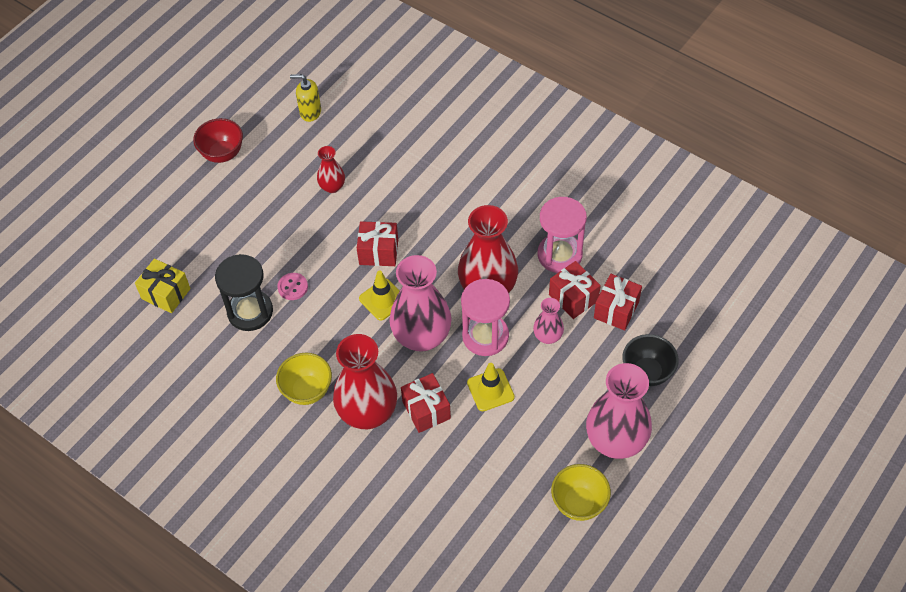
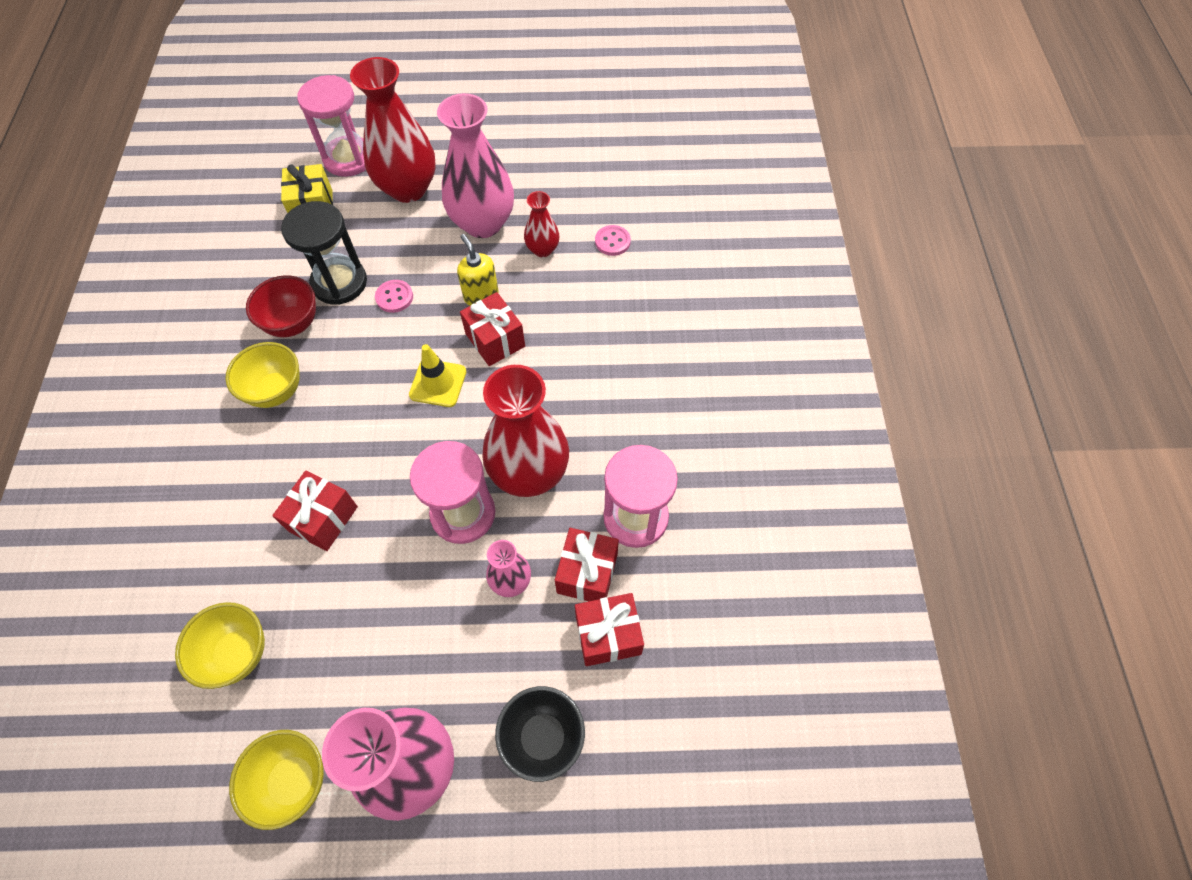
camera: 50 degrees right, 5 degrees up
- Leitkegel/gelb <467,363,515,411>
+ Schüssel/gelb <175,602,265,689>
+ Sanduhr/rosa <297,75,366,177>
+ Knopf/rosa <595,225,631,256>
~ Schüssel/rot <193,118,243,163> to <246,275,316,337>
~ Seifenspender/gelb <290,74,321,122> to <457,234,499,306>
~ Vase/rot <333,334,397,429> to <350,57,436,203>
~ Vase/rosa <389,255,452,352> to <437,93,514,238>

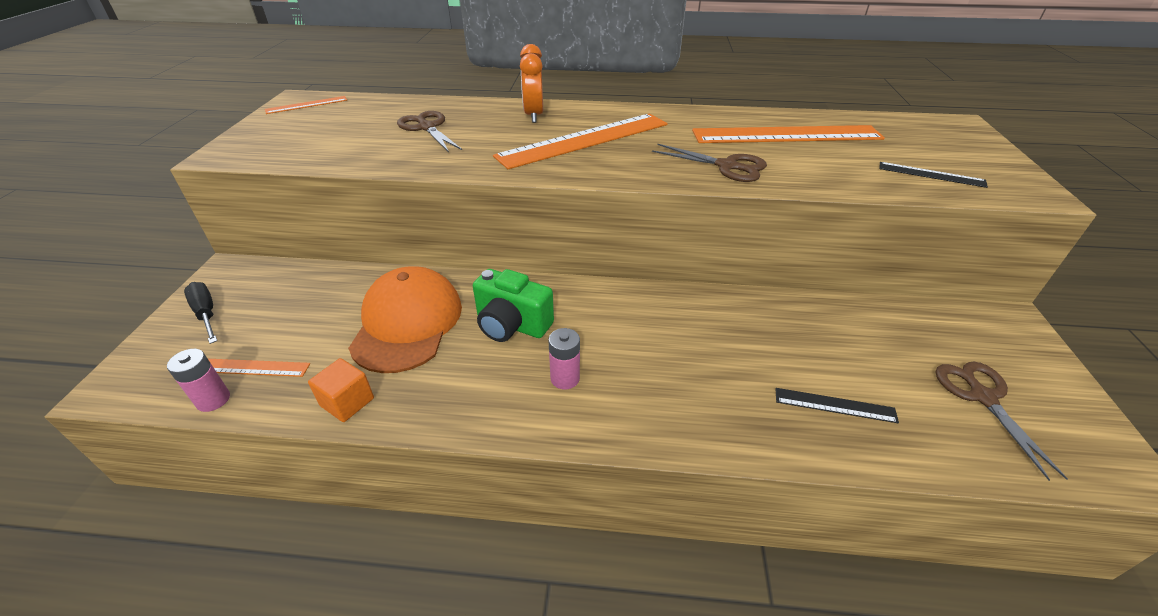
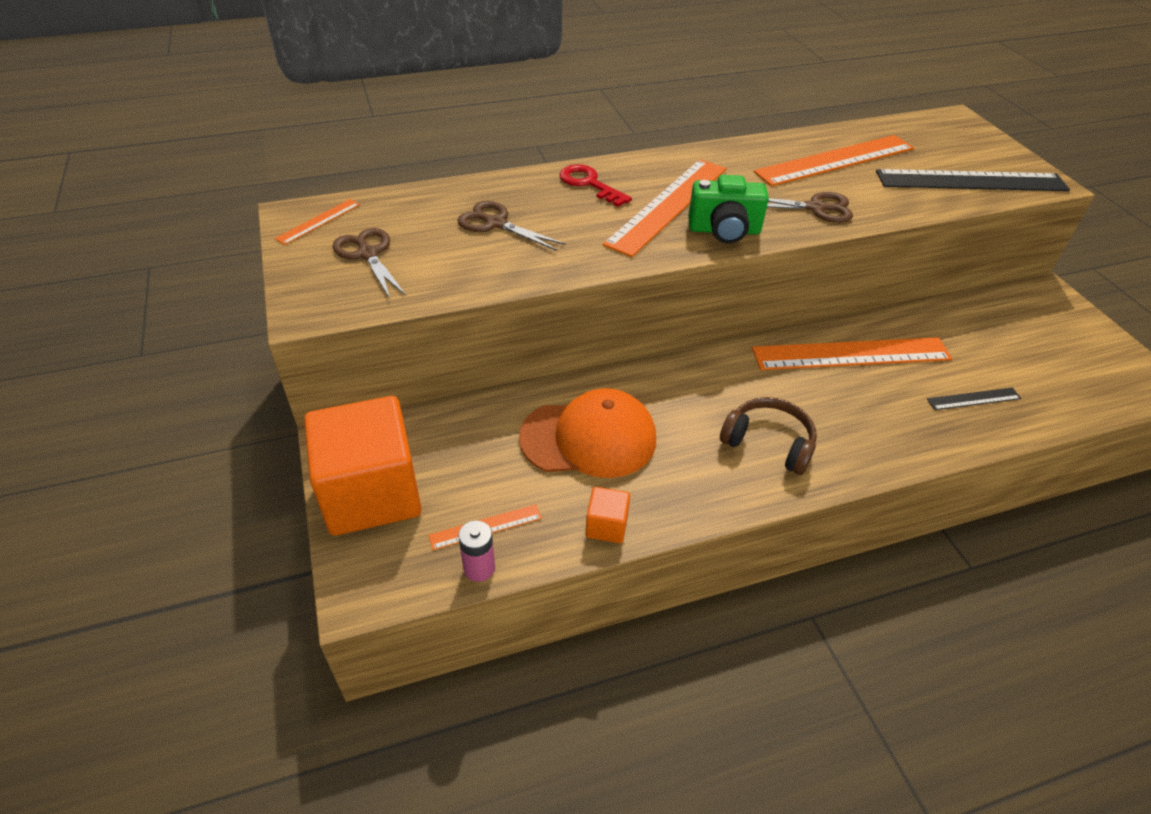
camera: 25 degrees left, 5 degrees up
+ Lineal/orange <752,337,952,370>
~ Kamera/grün <473,269,554,342> to <688,175,769,243>
~ Schere/braun <936,361,1068,481> to <333,228,406,299>
~ Schraubenzieher/schwarz <184,282,217,344> to Kubus/orange <304,396,422,536>
~ Wecker/orange <520,44,543,123> to Schlüssel/rot <559,164,632,207>
~ Batterie/rosa <548,328,580,389> to Kopfhörer/braun <720,397,817,475>
~ Kappe/orange <348,266,462,373> = <519,388,656,478> 105 degrees clockwise
~ Lineal/schwarz <879,162,988,188> = <876,169,1070,191> x2.18

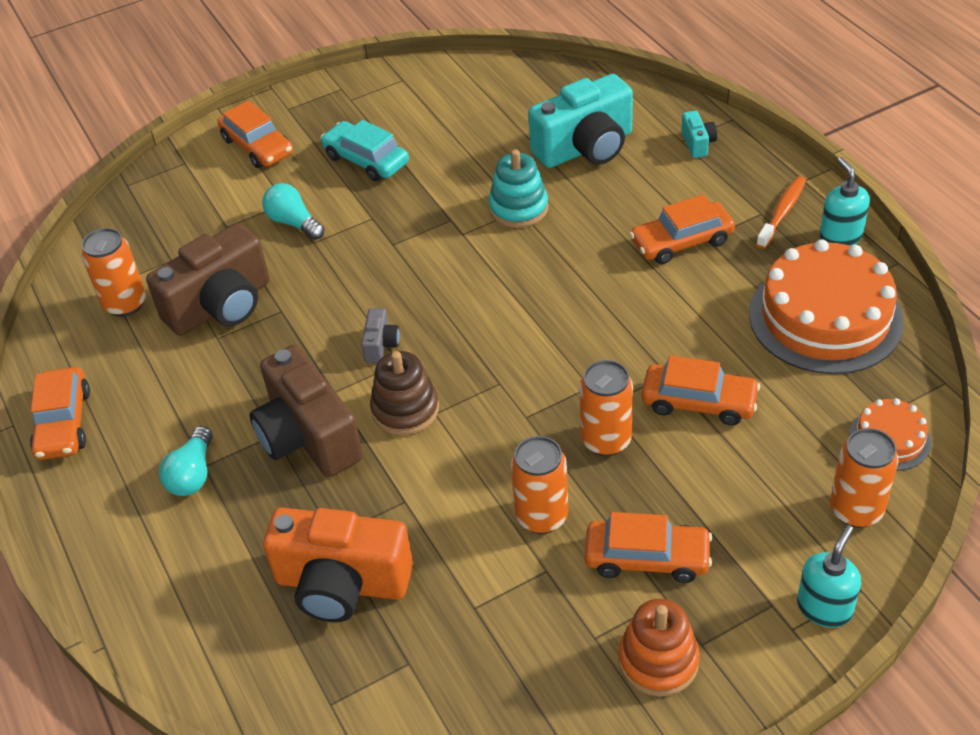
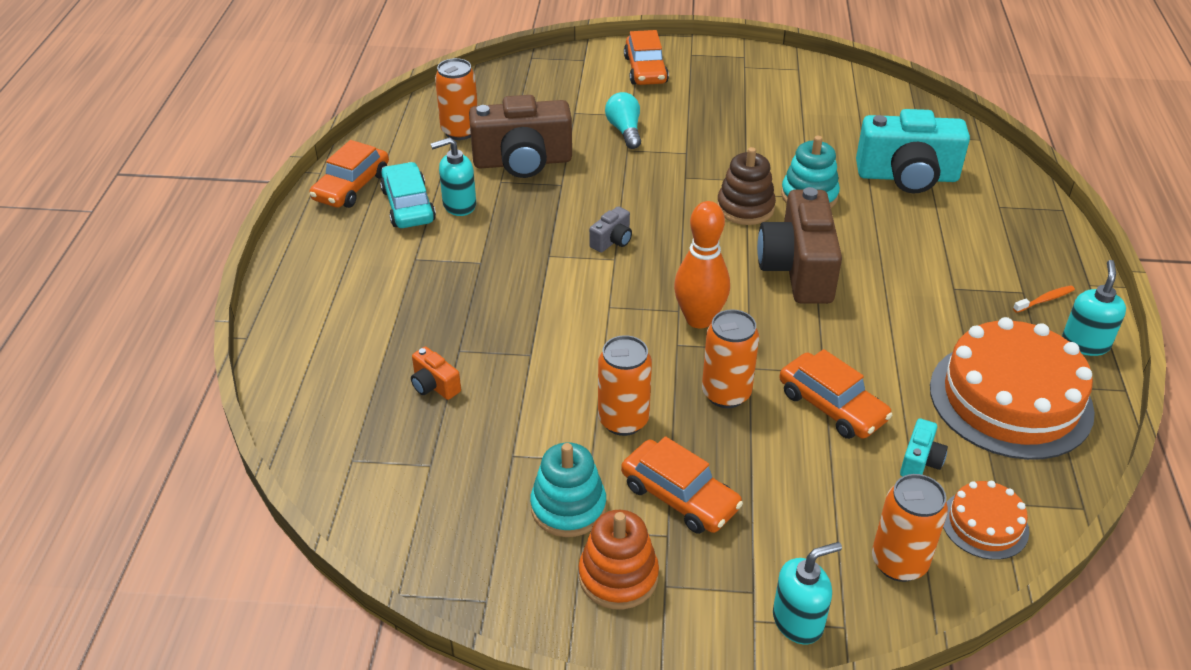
camera: 30 degrees right, 5 degrees down
- Glühbirne/türkis <159,426,213,496>
- Auto/orange <629,194,735,264>
+ Seifenspender/türkis <431,137,476,216>
+ Stapelspielzeug/türkis <530,442,606,537>
+ Bowlingkegel/orange <674,201,730,328>
~ Kamera/braun <249,345,363,477> to <757,187,842,304>
~ Auto/türkis <321,120,409,181> to <380,162,436,228>
~ Stapelspielzeug/braun <370,351,439,435> to <717,147,776,225>
~ Kamera/türkis <682,111,717,158> to <900,419,948,477>
~ Kamera/orange <263,507,413,622> = <411,347,461,400> x0.44
~ Zahnbürste/orange <756,176,806,249> = <1013,285,1075,313> x0.65

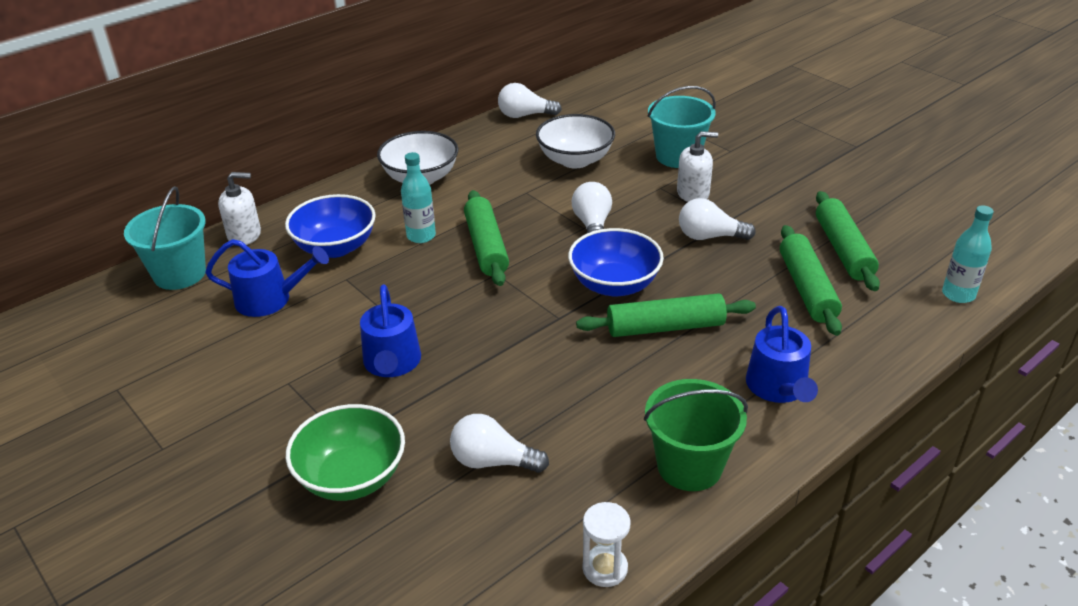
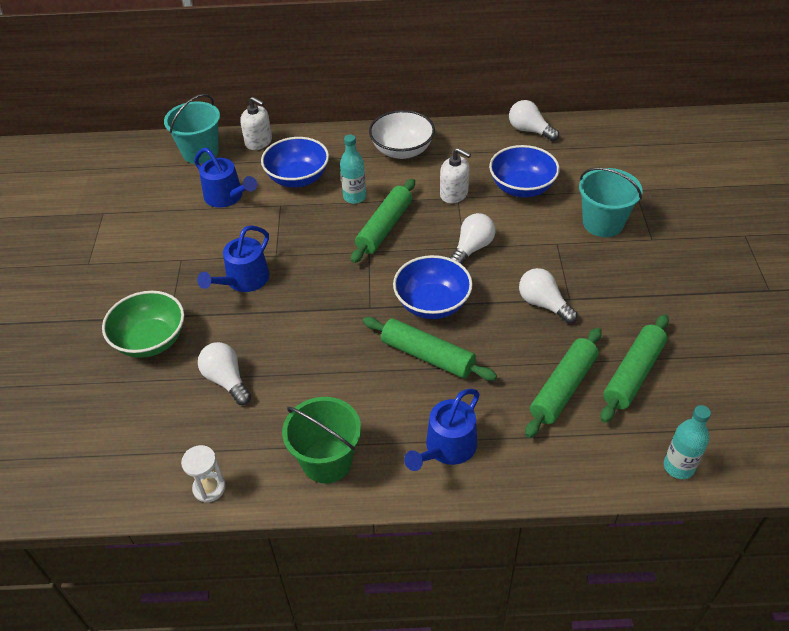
camera: 40 degrees right, 10 degrees up
~ Seifenspender/weiß <677,131,718,202> to <440,148,471,203>
~ Schüssel/weiß <536,114,615,168> to Schüssel/blau <489,145,560,198>

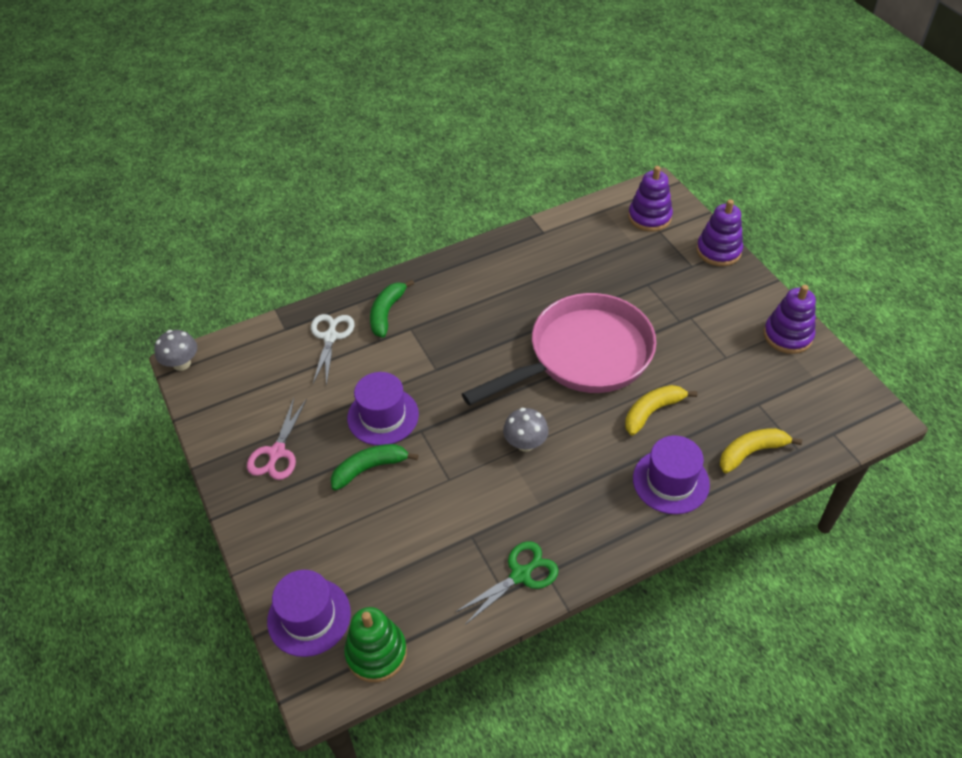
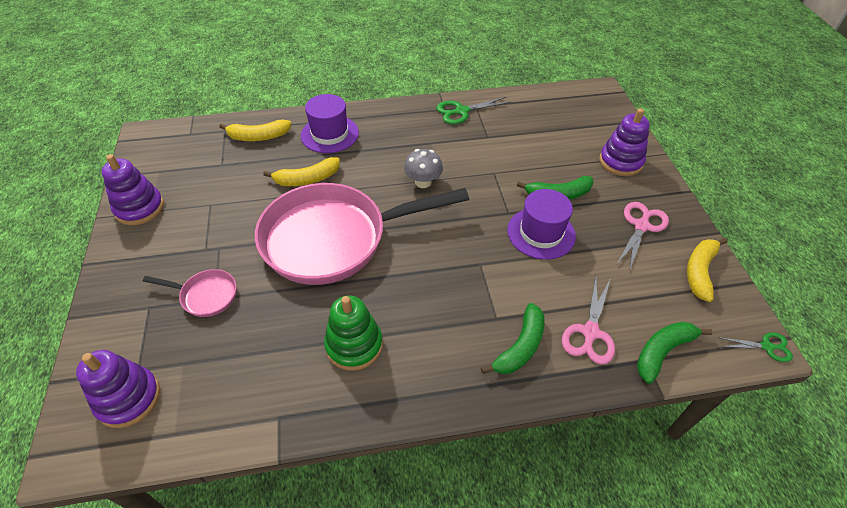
camera: 165 degrees left, 0 degrees up
- Hut/lila <267,570,351,657>
+ Pfanne/rosa <143,269,236,317>
+ Banane/grün <637,322,713,384>
+ Banane/gelb <687,238,728,302>
~ Stapelspielzeug/grün <344,607,407,682> to <324,296,383,371>
~ Stapelspielzeug/lila <696,199,743,266> to <599,108,650,176>
~ Pilz/grau <154,330,197,371> to Schere/grün <721,332,793,362>
~ Schere/weiß <311,314,355,386> to Schere/rosa <562,277,615,364>

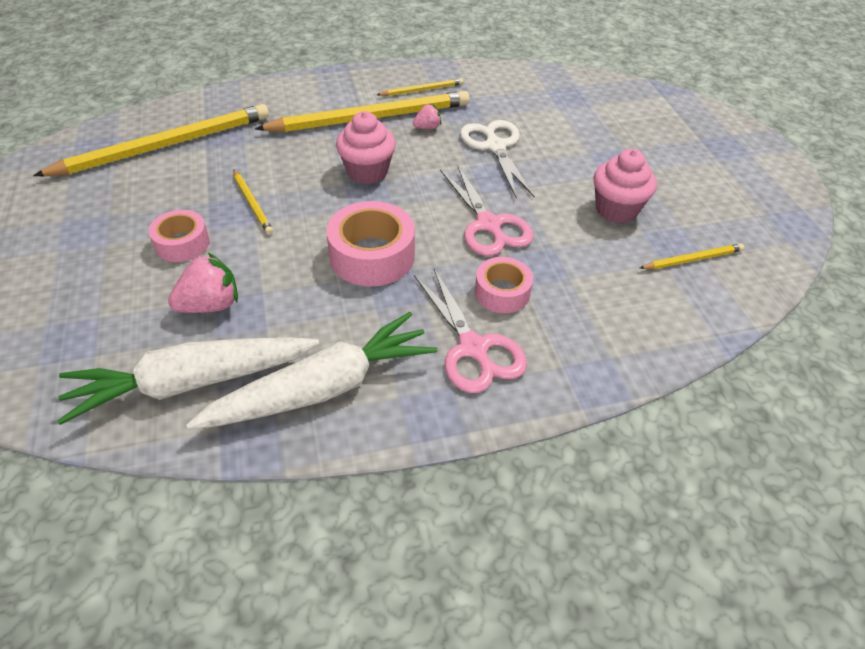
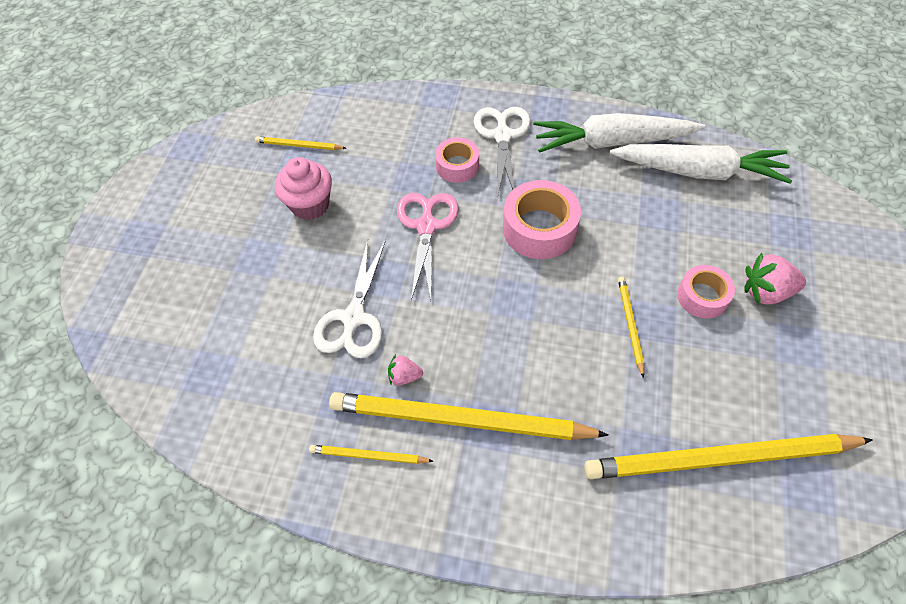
camera: 150 degrees left, 10 degrees up
- Muffin/rosa <336,111,396,184>
~ Erdbeere/rosa <168,253,238,313> to <744,253,806,304>
~ Schere/rosa <414,268,527,393> to Schere/weiß <474,107,530,194>

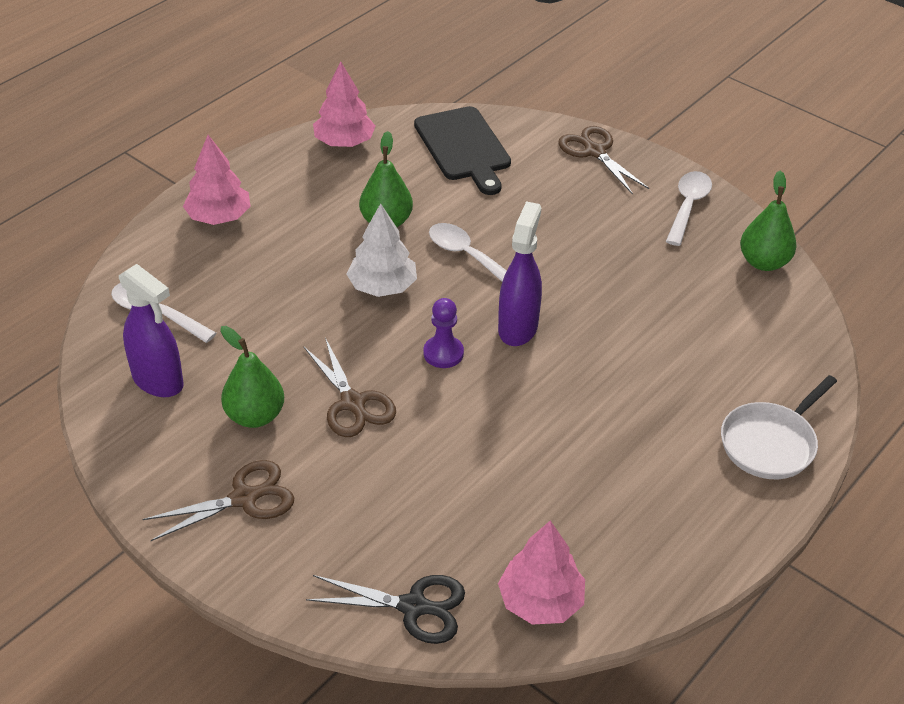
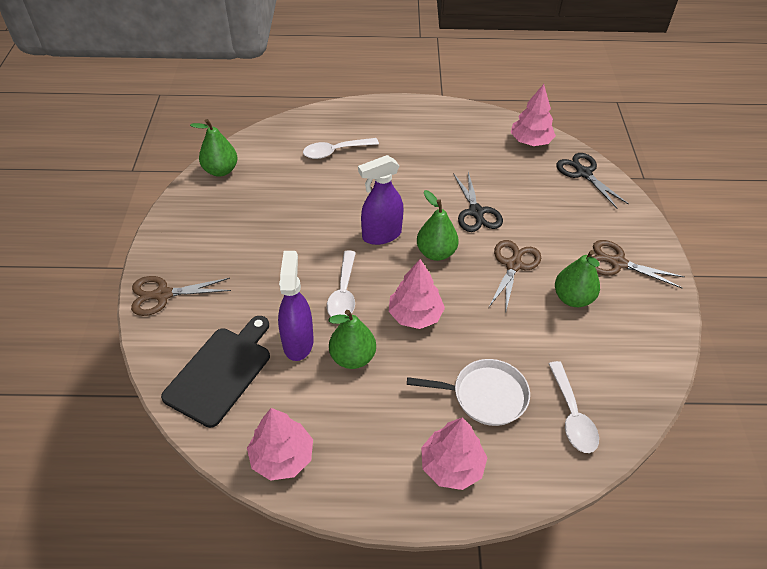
camera: 130 degrees left, 5 degrees up
+ Schere/schwarz <453,172,503,232>
~ Sprühflasche/lila <119,264,184,397> to <278,251,314,361>
~ Löffel/weiß <666,171,712,246> to <303,138,379,159>
~ Pfanne/weiß <721,375,837,479> to <407,359,530,426>
~ Bauer/lila <424,298,464,368> to Birne/grün <417,190,459,261>
~ Baum/weiß <347,204,417,297> to Baum/rosa <389,259,445,329>
~ Schere/braun <558,126,649,195> = <131,276,231,316> 60 degrees clockwise

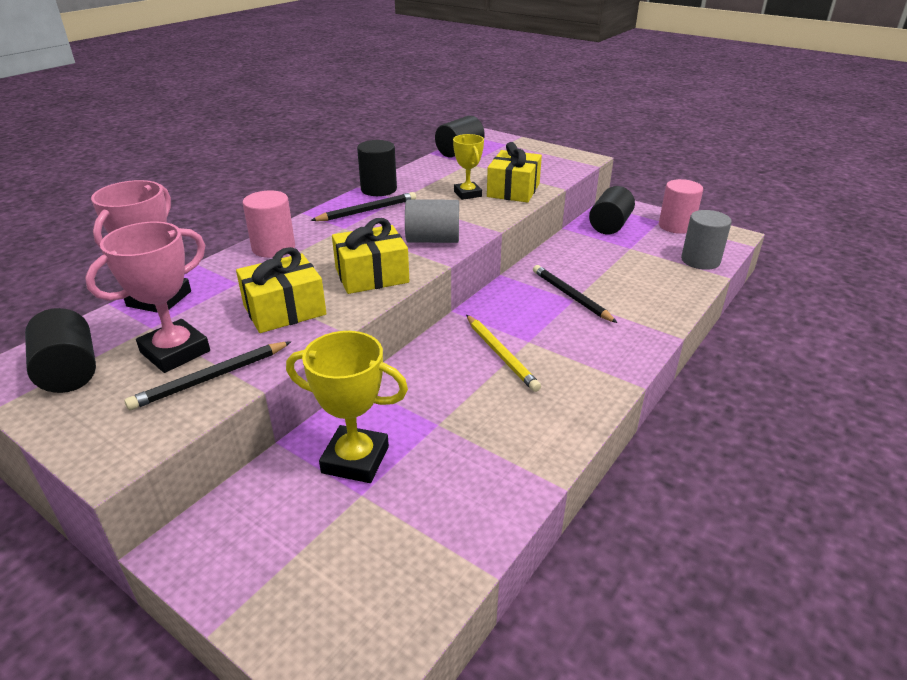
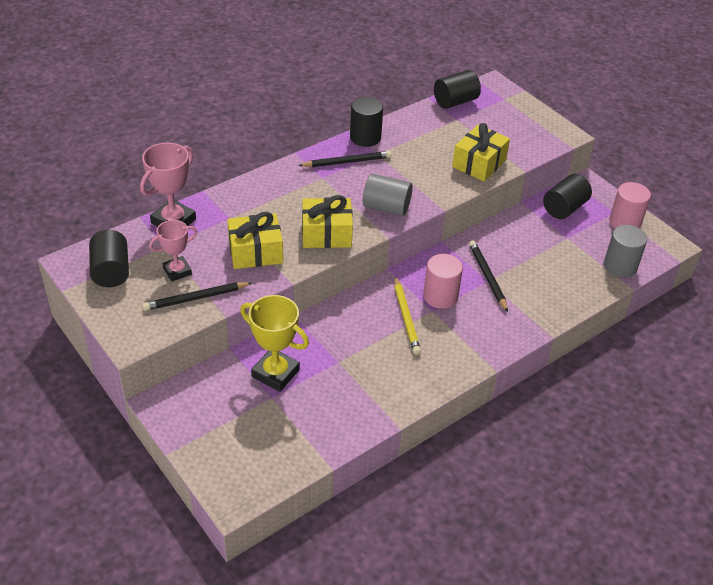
camera: 15 degrees right, 10 degrees up
- Pokal/gelb <453,134,484,200>
~ Vollzylinder/rosa <243,190,295,258> to <423,254,463,309>
~ Pokal/rosa <85,222,210,373> = <149,220,197,282> x0.65

